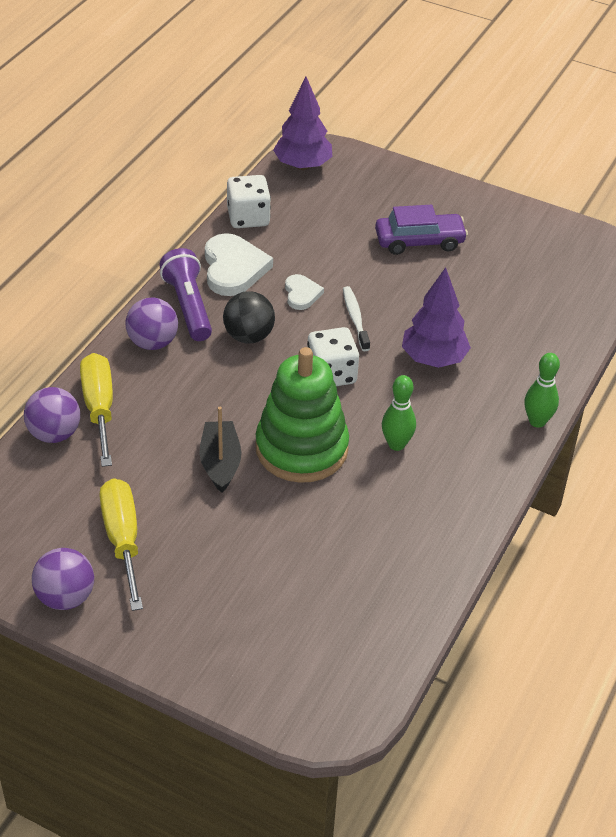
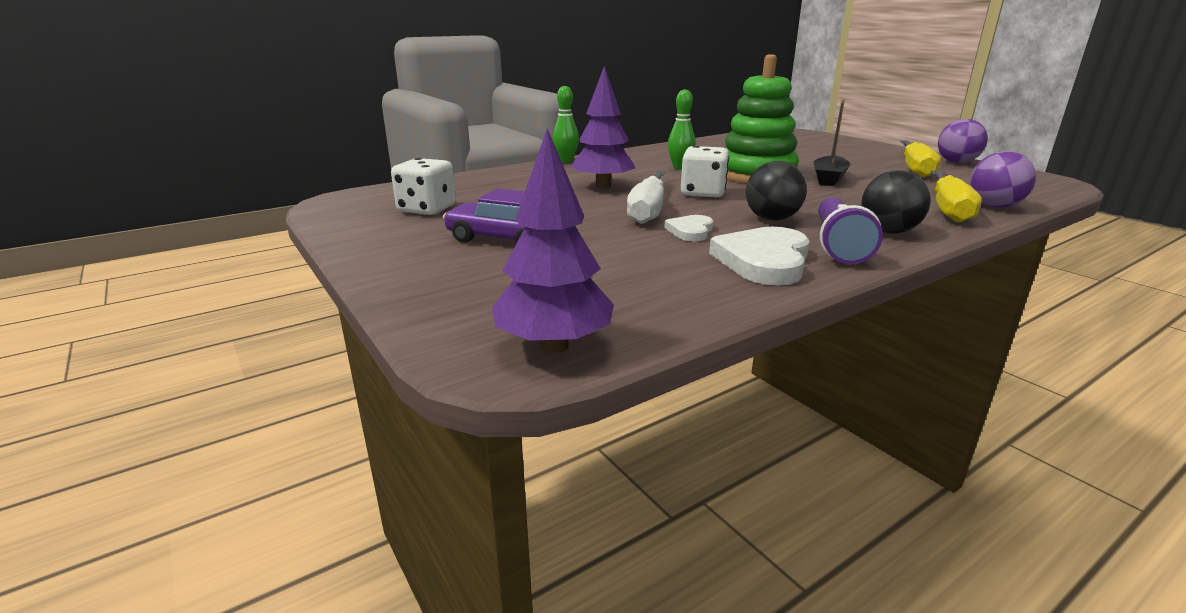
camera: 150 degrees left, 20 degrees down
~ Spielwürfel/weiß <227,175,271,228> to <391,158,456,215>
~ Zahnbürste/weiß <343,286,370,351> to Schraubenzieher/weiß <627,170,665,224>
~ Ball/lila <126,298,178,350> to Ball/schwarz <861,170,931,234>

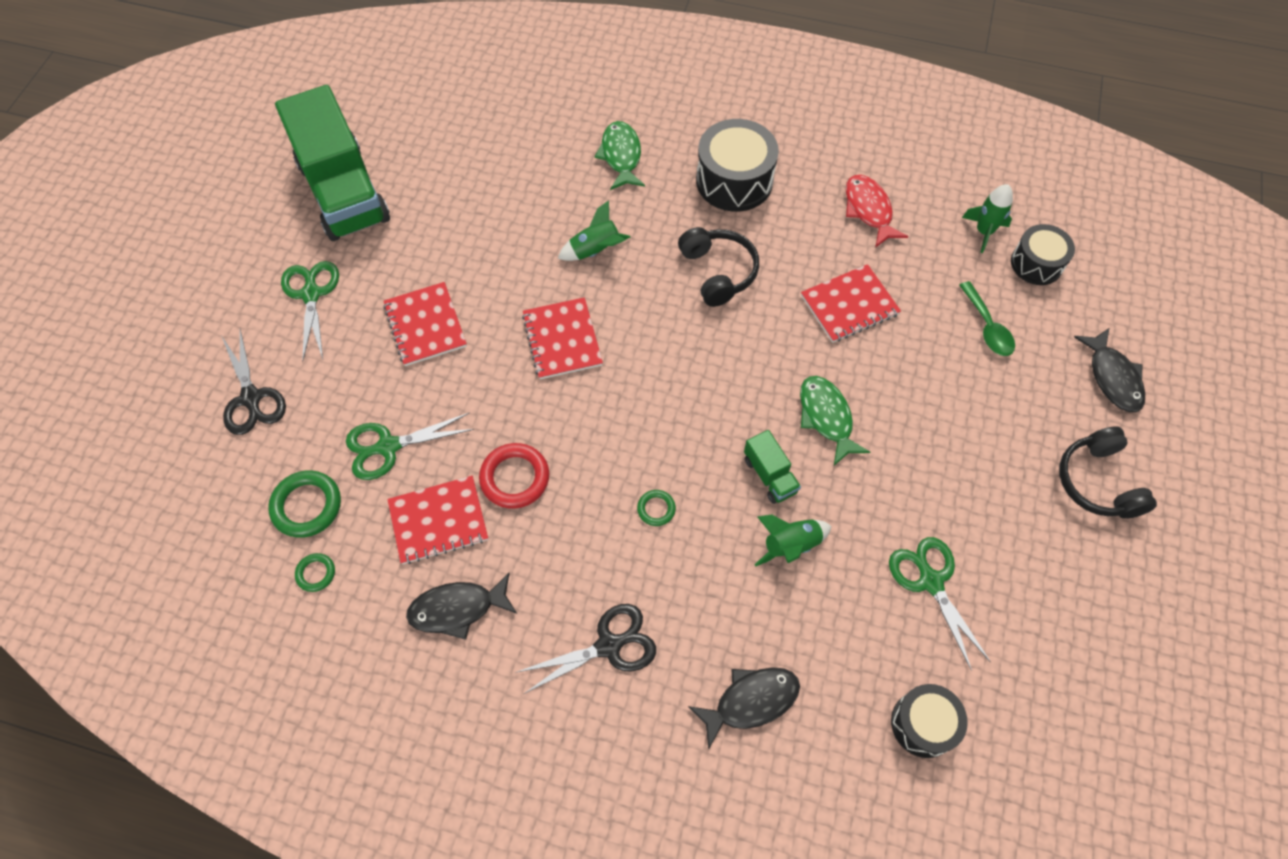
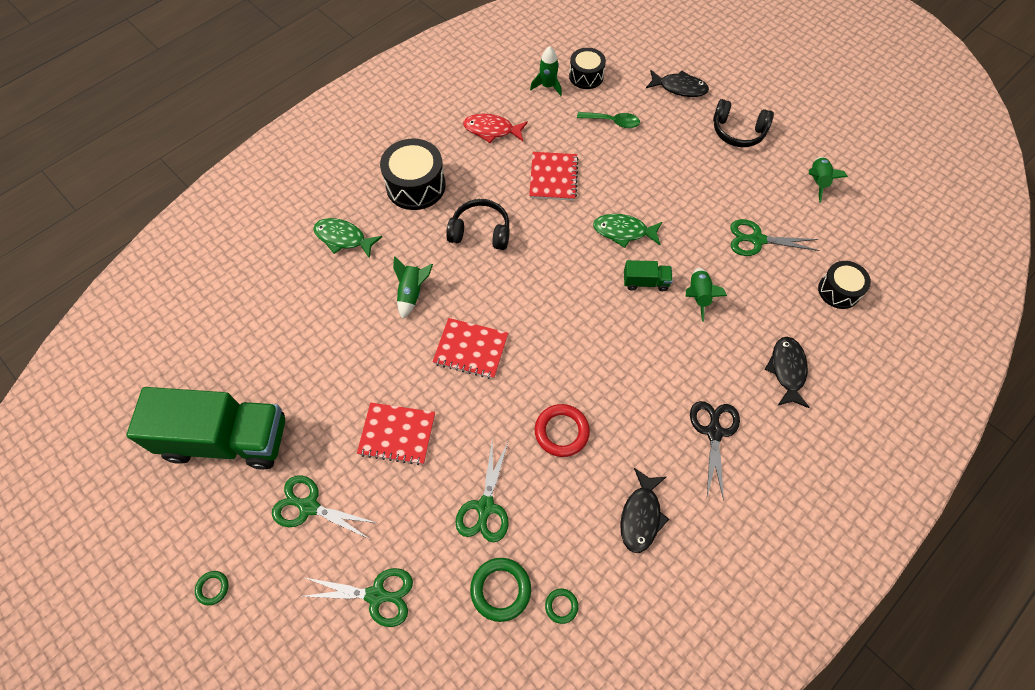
camera: 60 degrees left, 0 degrees up
- Notizbuch/rot <387,476,488,564>
+ Rakete/grün <809,157,848,202>
~ Ring/grün <637,490,676,526> to <195,571,229,605>
~ Schere/schwarz <221,329,286,435> to Schere/grün <299,568,413,627>

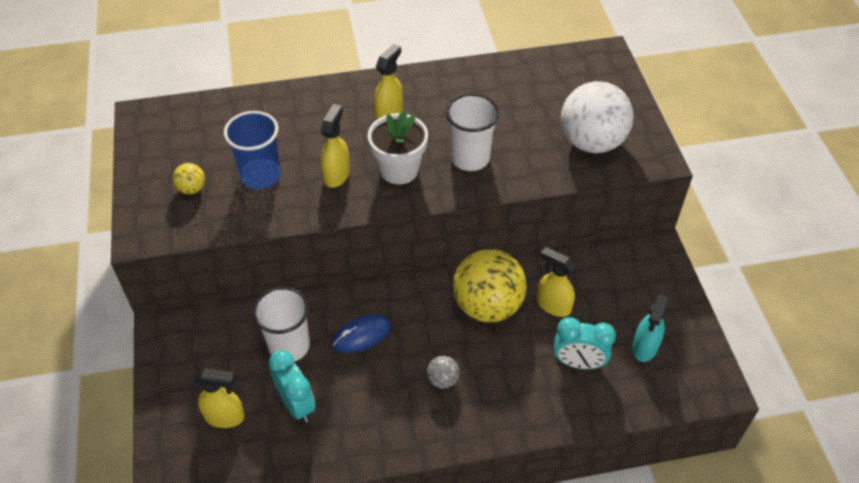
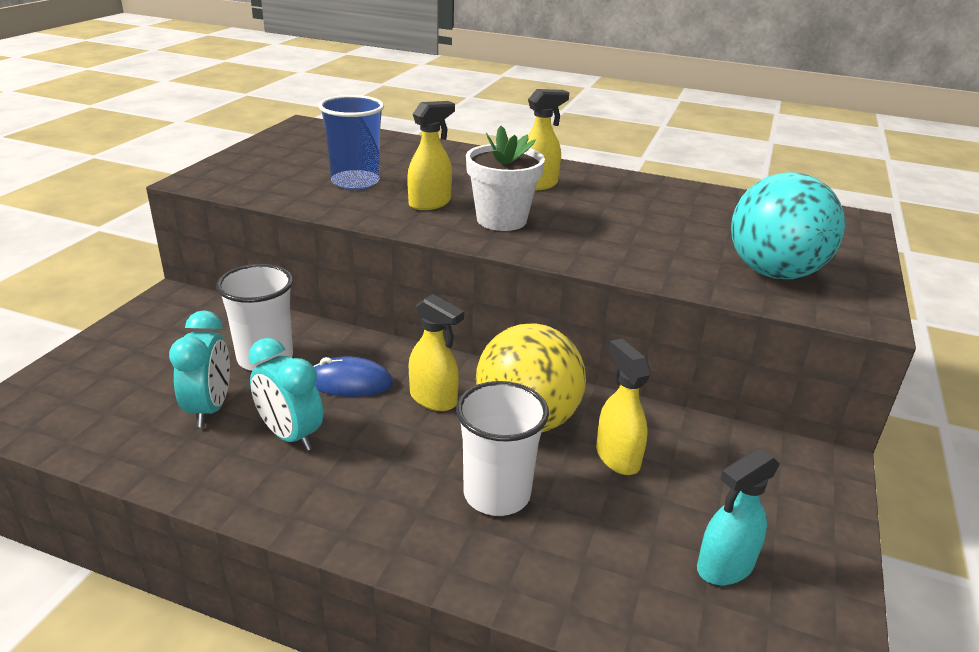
camera: 30 degrees right, 20 degrees down
- Ball/gelb <173,163,205,194>
- Ball/grau <427,356,460,389>
~ Sprühflasche/gelb <194,368,245,428> to <409,294,464,411>
~ Becher/weiß <446,93,499,171> to <456,381,549,516>
~ Wecker/türkis <554,317,616,369> to <248,338,323,451>
~ Ball/weiß <561,81,634,153> to Ball/türkis <731,172,845,279>

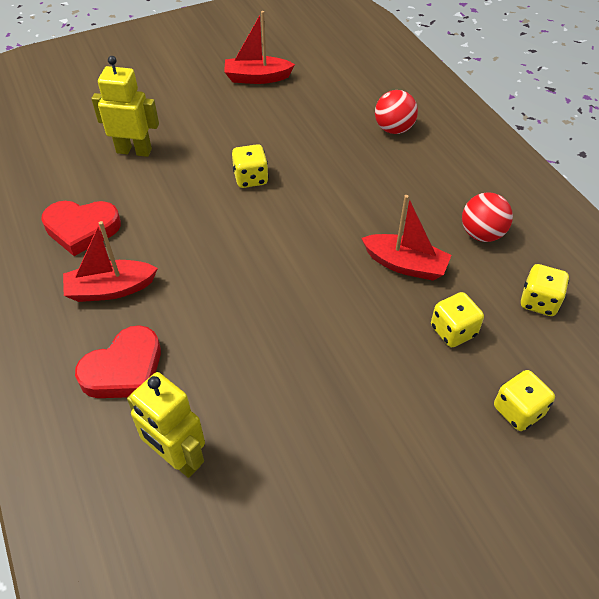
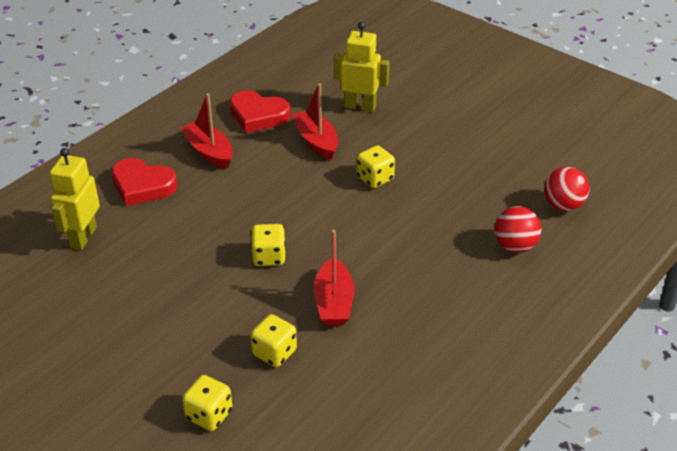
camera: 65 degrees right, 10 degrees down
~ Boot/rot <224,11,295,84> to <292,83,338,160>
~ Ball/rot <462,192,513,242> to <544,167,589,211>
~ Spielwürfel/gelb <521,264,569,316> to <251,224,286,266>
~ Herz/rot <41,201,121,256> = <230,90,291,133> 45 degrees counterclockwise
~ Roboter/gelb <91,56,159,157> = <334,22,389,112> 60 degrees counterclockwise

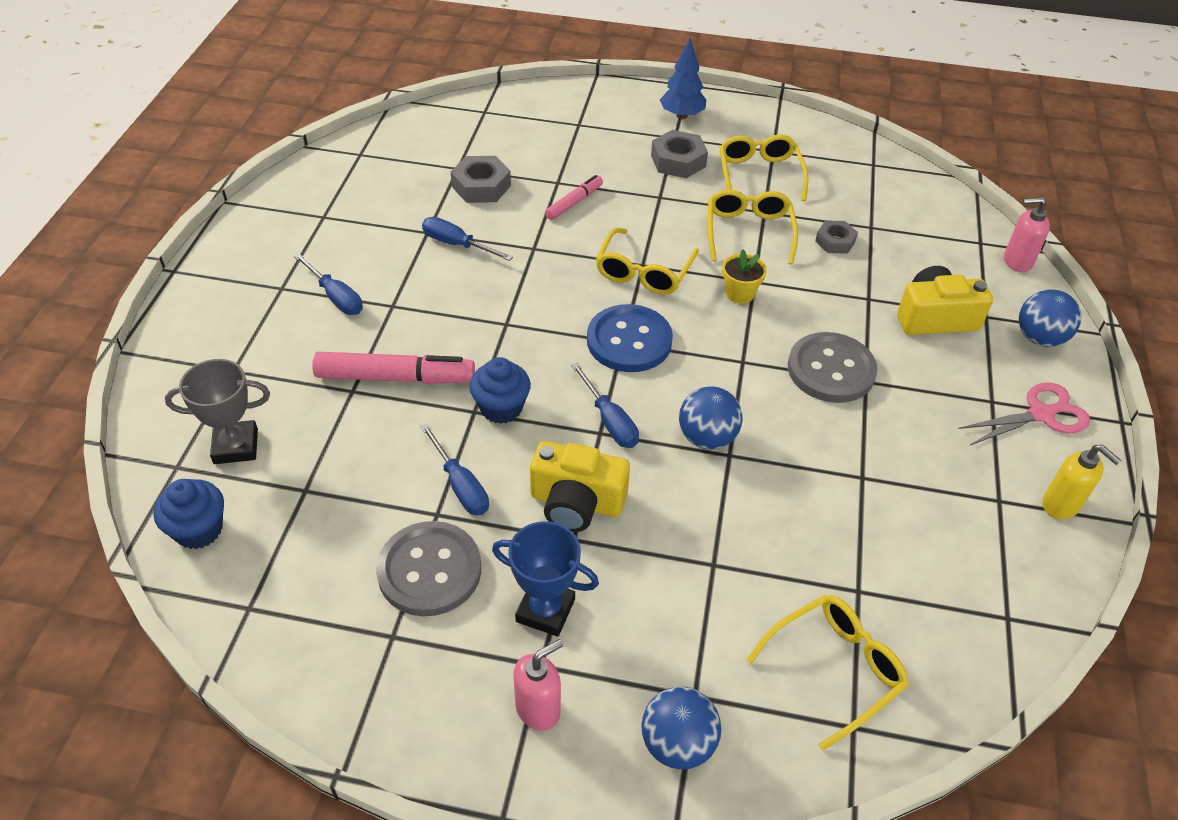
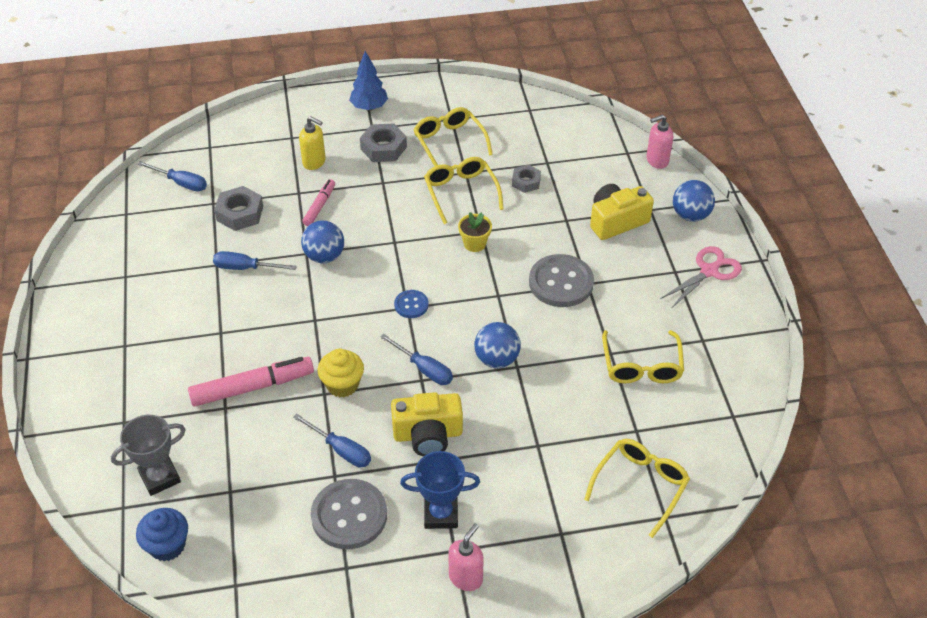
camera: 20 degrees left, 0 degrees up
~ Schraubenzieher/blau <294,253,363,315> to <138,161,207,191>
~ Brille/gelb <596,228,699,295> to <602,330,684,383>
~ Ball/blau <641,686,721,769> to <301,220,344,263>
~ Seifenspender/gelb <1042,445,1121,519> to <299,116,326,170>
~ Muffin/blau <469,357,531,424> to Muffin/gelb <317,349,364,397>
~ Knopf/blau <587,304,673,372> = <394,290,429,318> x0.52

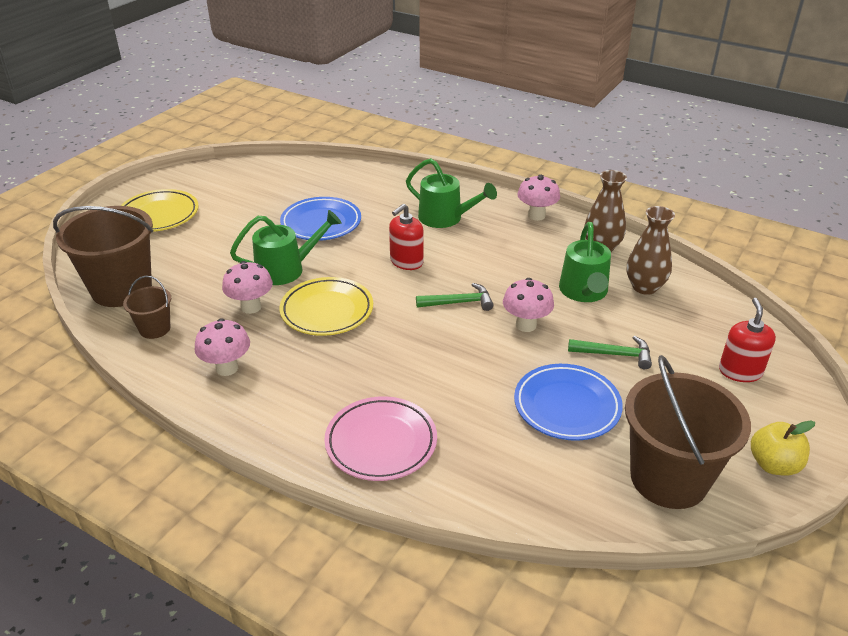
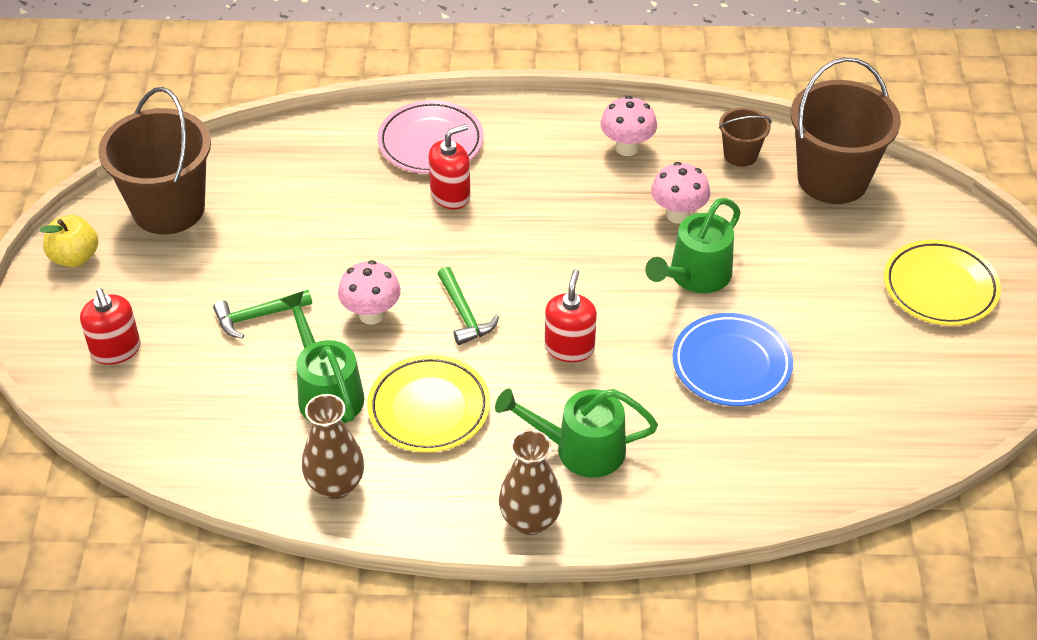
camera: 150 degrees right, 10 degrees up
- Teller/blau <514,364,623,441>
- Pilz/rosa <517,175,560,221>
+ Seifenspender/rot <428,124,471,209>
~ Teller/gelb <280,277,373,336> to <367,355,490,453>
~ Vase/braun <627,206,675,295> to <499,430,562,535>
~ Hammer/grün <416,283,493,311> = <438,267,499,345> 75 degrees counterclockwise

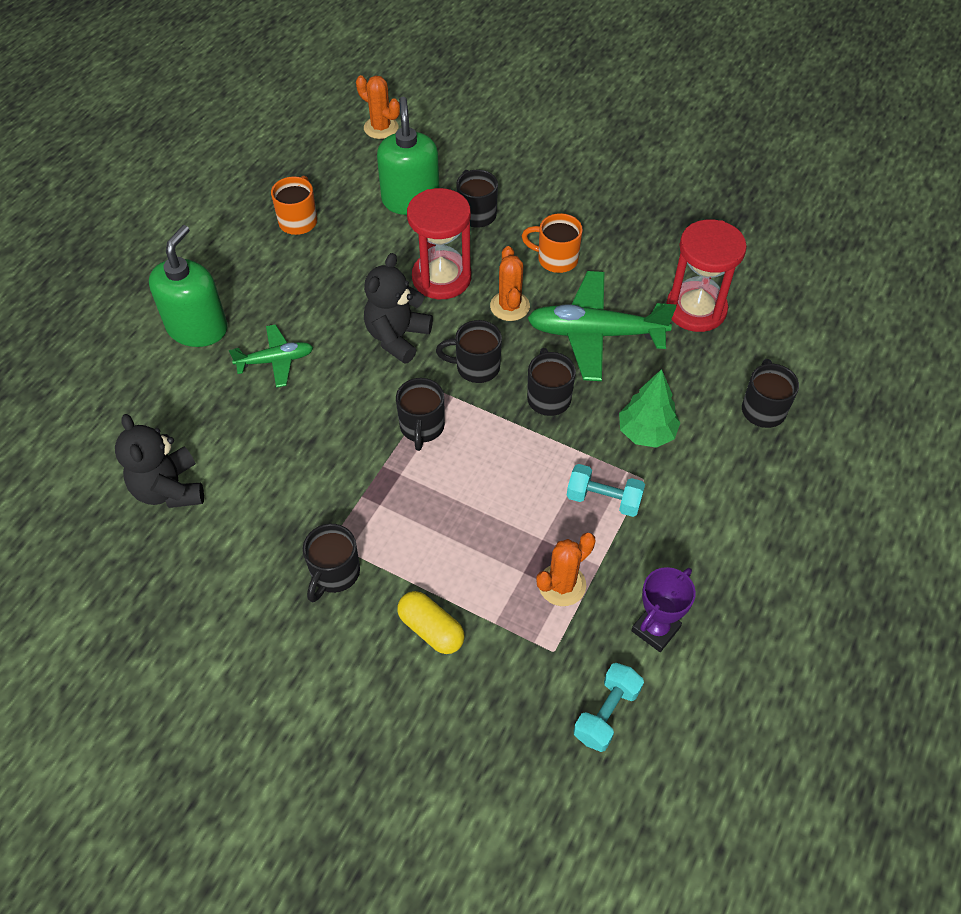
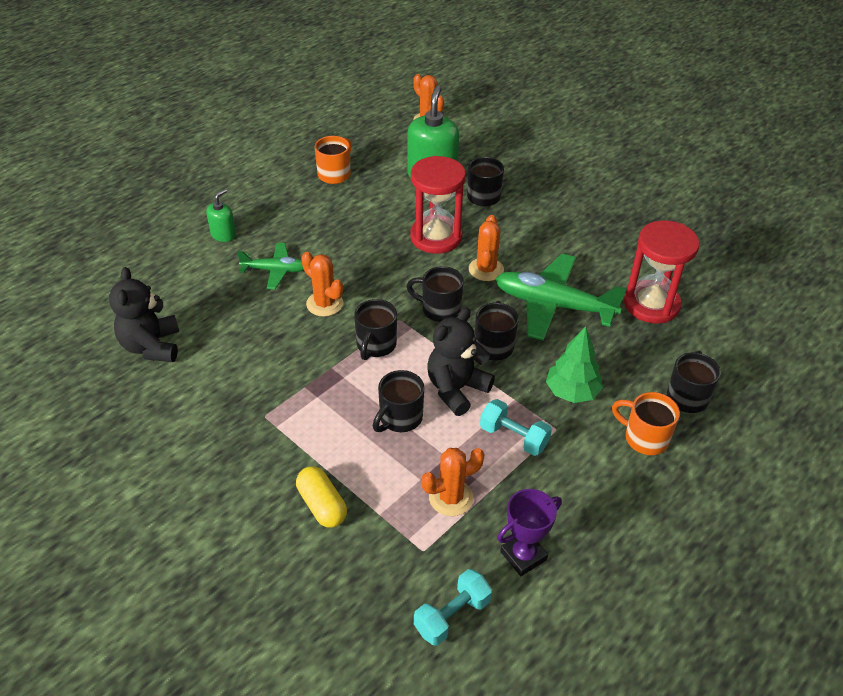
camera: 15 degrees right, 10 degrees down
+ Kaktus/orange <301,252,343,317>
~ Tasse/schwarz <303,524,360,602> to <373,370,424,432>
~ Teddybär/schwarz <364,253,433,364> to <427,307,495,416>
~ Tasse/orange <522,213,583,273> to <612,392,680,455>
~ Seifenspender/grün <149,225,228,347> = <206,189,236,242> x0.51

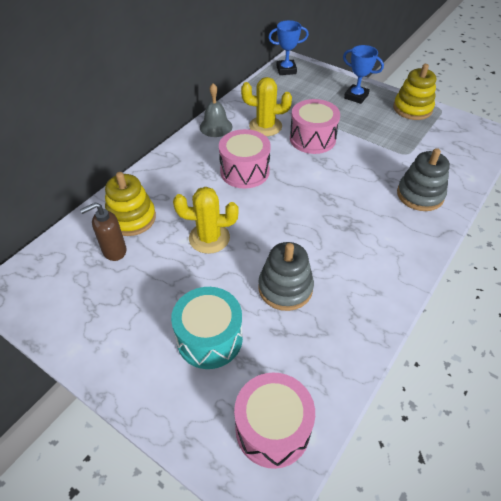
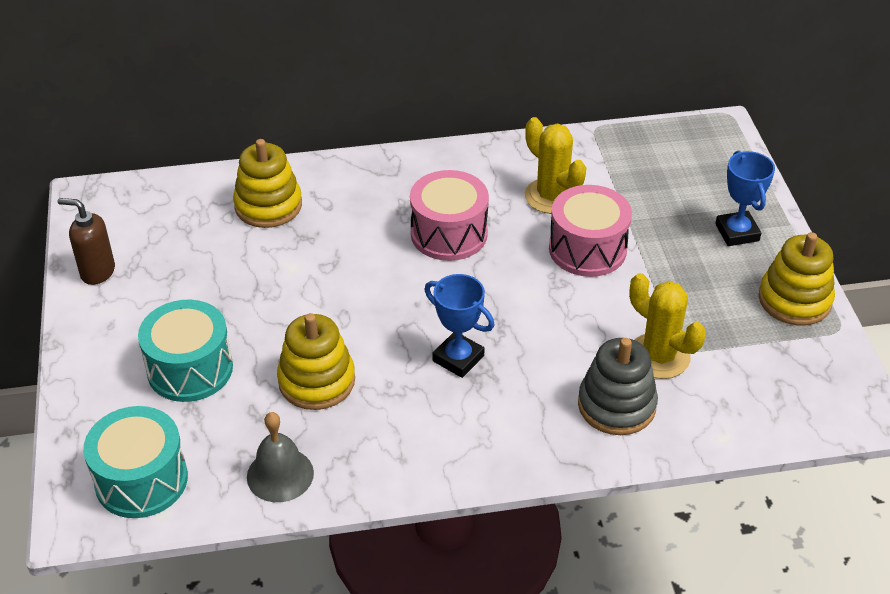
camera: 45 degrees right, 5 degrees down
~ Seifenspender/braun <80,202,126,261> to <58,198,115,285>
~ Kaktus/gelb <173,187,238,254> to <629,273,706,379>
~ Glocke/grau <200,83,232,137> to <247,412,314,502>
~ Pokal/blau <268,20,309,75> to <425,274,494,378>
~ Trommel/rosa <234,372,315,469> to Trommel/türkis <83,406,188,518>
~ Stapelspielzeug/grau <258,242,314,311> to Stapelspielzeug/gelb <277,313,355,410>

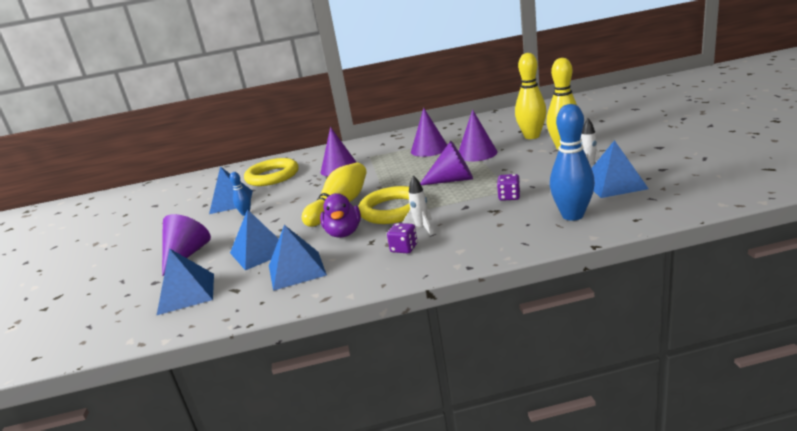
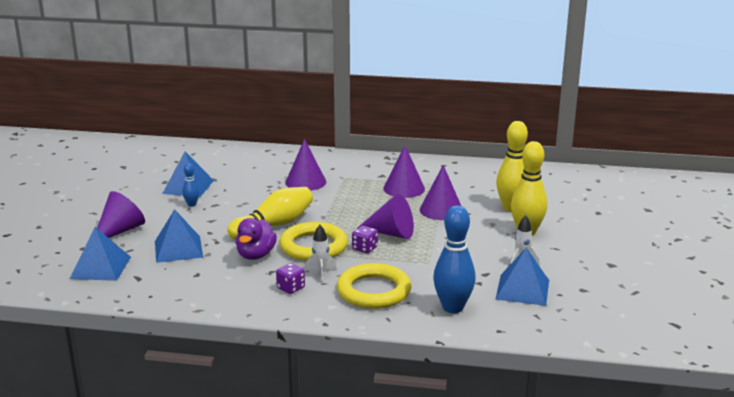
camera: 15 degrees right, 0 degrees up
- Pyramide/blau <269,225,327,291>
~ Ring/gelb <244,158,299,186> to <337,263,411,309>
~ Spielwürfel/lila <497,174,521,201> to <352,226,378,253>

